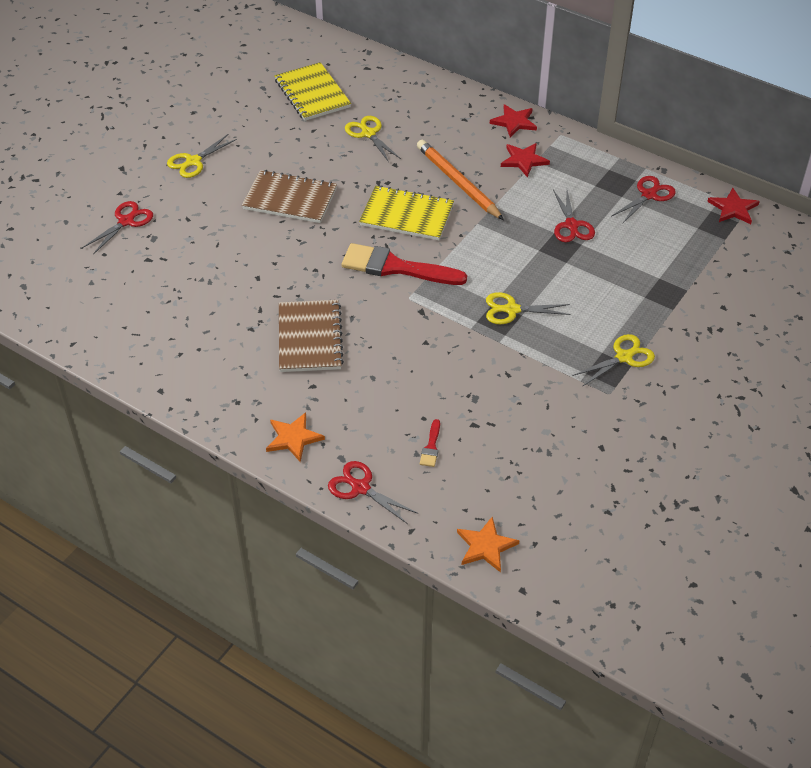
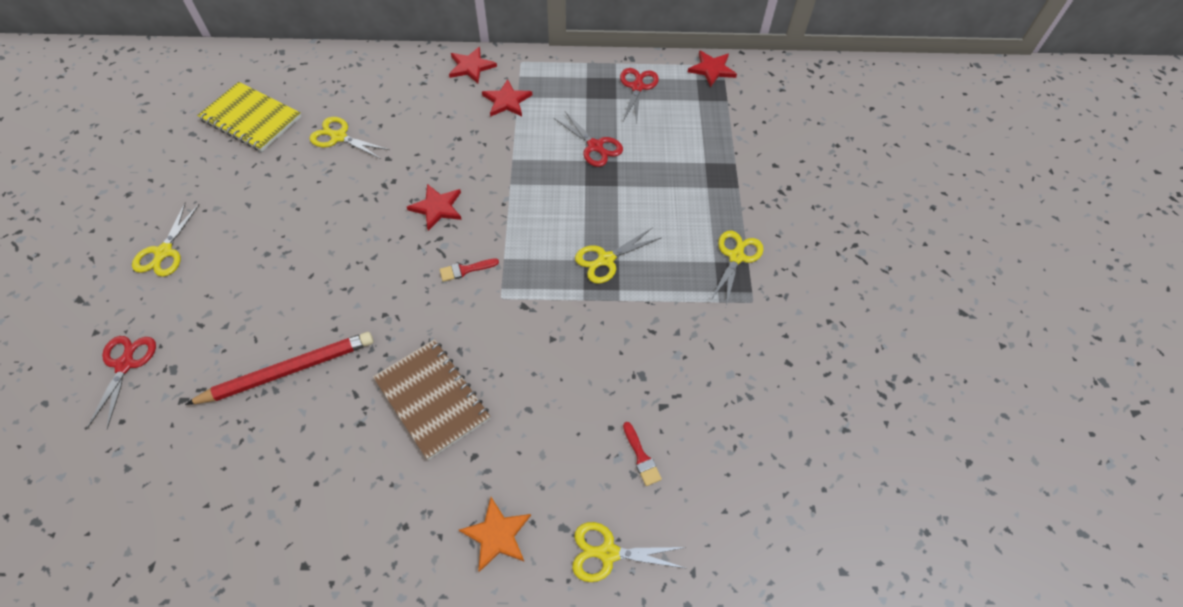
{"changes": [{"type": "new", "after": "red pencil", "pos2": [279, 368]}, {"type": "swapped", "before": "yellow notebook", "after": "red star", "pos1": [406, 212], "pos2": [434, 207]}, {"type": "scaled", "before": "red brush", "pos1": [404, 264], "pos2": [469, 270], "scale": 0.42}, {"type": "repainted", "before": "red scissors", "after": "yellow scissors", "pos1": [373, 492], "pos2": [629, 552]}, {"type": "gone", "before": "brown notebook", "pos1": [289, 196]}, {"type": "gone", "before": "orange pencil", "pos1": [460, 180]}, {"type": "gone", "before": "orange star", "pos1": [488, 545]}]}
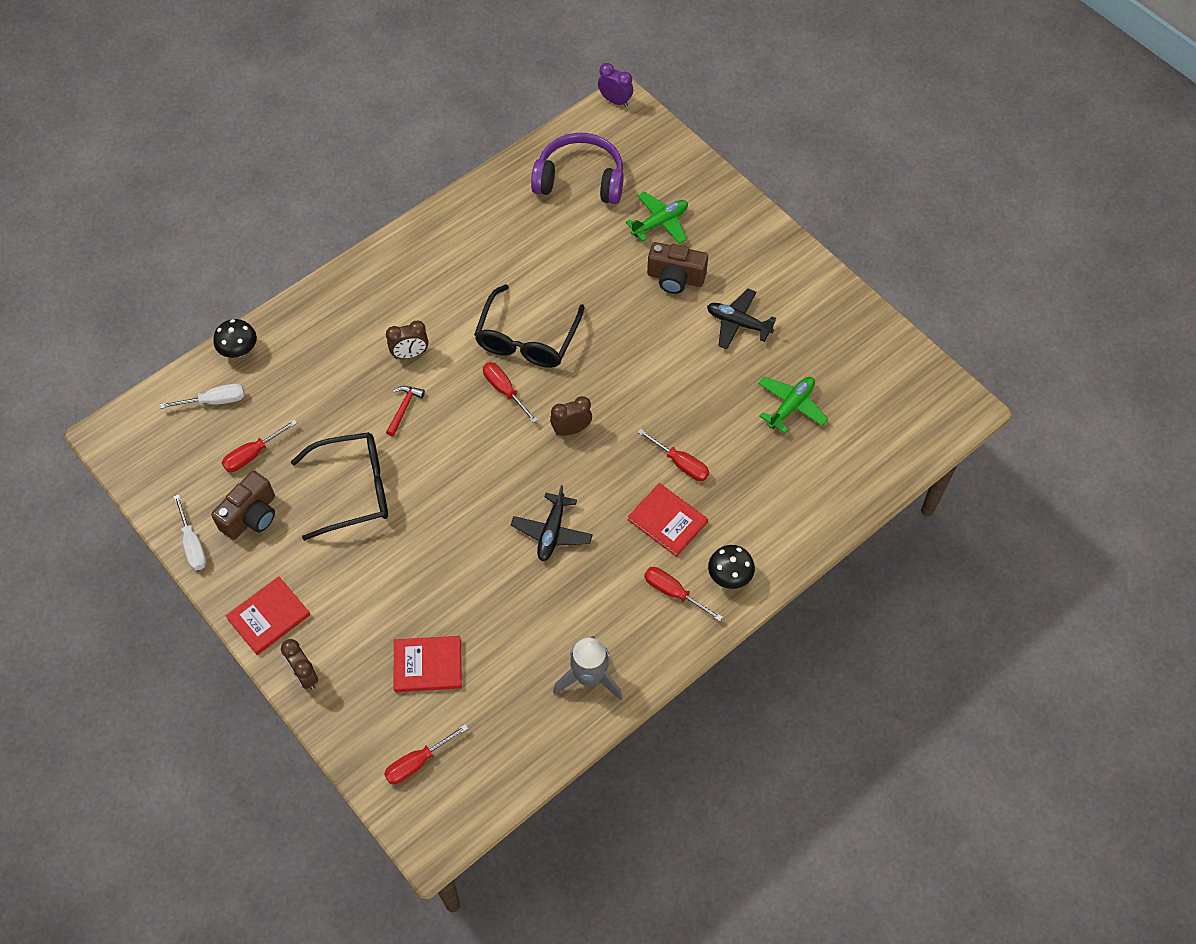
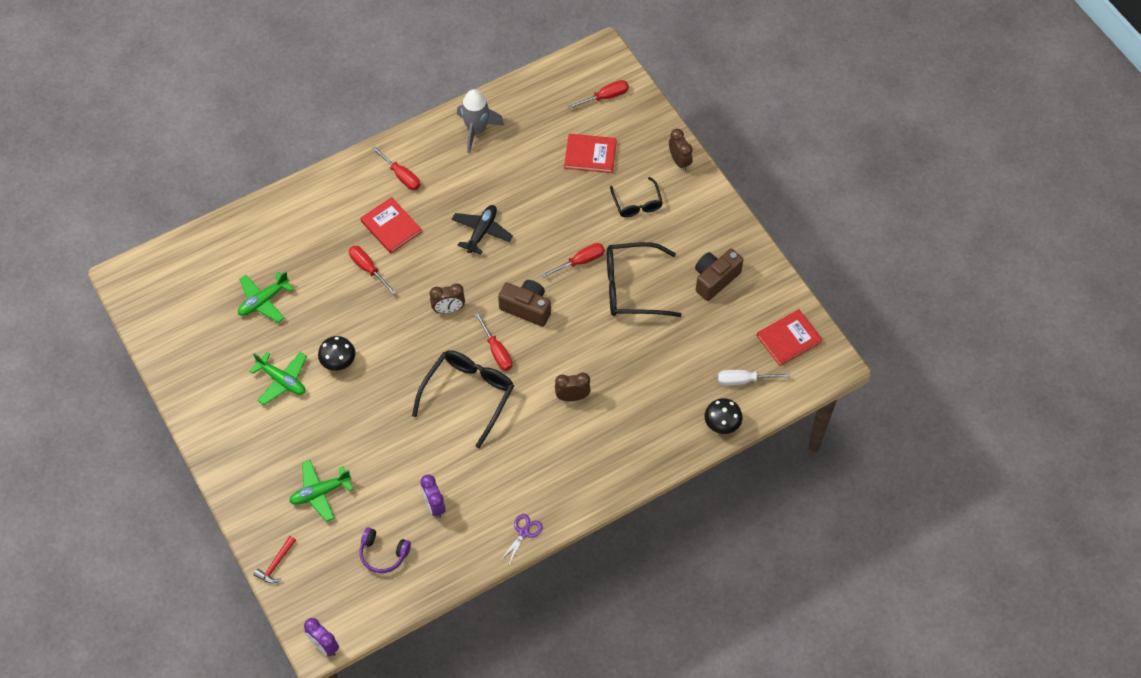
{"changes": [{"type": "repainted", "before": "black plane", "after": "green plane", "pos1": [741, 319], "pos2": [278, 378]}, {"type": "shifted", "before": "red hammer", "pos1": [405, 411], "pos2": [275, 560]}, {"type": "shifted", "before": "black mushroom", "pos1": [731, 567], "pos2": [336, 353]}, {"type": "scaled", "before": "purple headphones", "pos1": [577, 168], "pos2": [385, 550], "scale": 0.55}, {"type": "new", "after": "purple clock", "pos2": [433, 496]}, {"type": "shifted", "before": "brown camera", "pos1": [677, 268], "pos2": [524, 303]}, {"type": "new", "after": "purple scissors", "pos2": [521, 539]}, {"type": "shifted", "before": "red screwdriver", "pos1": [259, 445], "pos2": [573, 260]}, {"type": "new", "after": "black glasses", "pos2": [636, 197]}, {"type": "shifted", "before": "red book", "pos1": [268, 615], "pos2": [790, 337]}, {"type": "gone", "before": "white screwdriver", "pos1": [190, 532]}]}
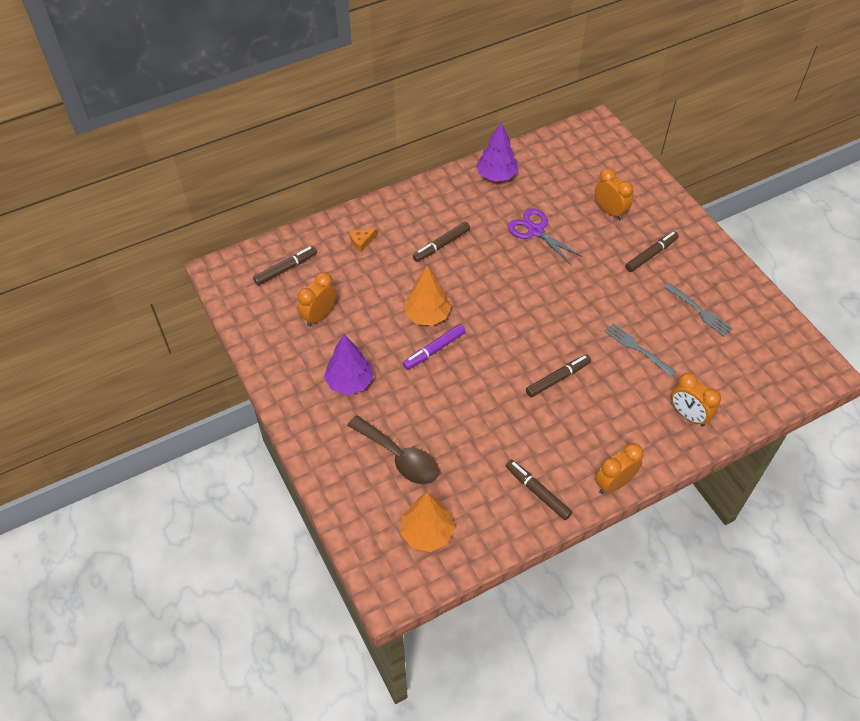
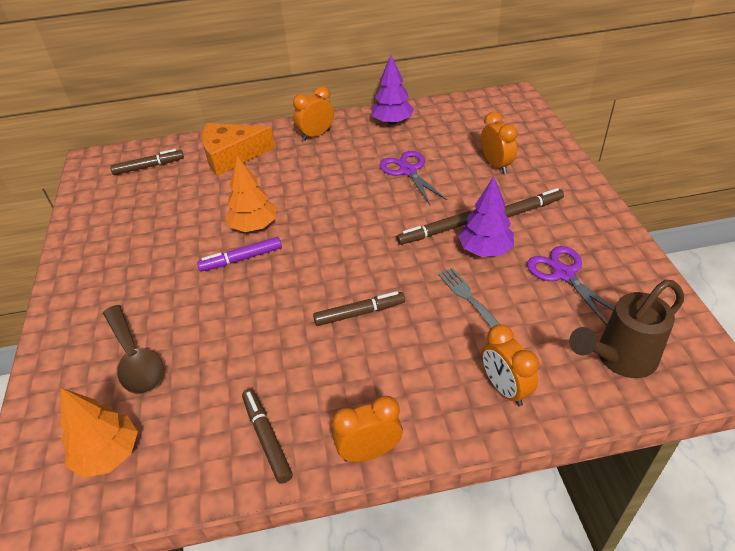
{"changes": [{"type": "scaled", "before": "orange cheese", "pos1": [363, 240], "pos2": [238, 149], "scale": 2.44}, {"type": "shifted", "before": "orange clock", "pos1": [317, 299], "pos2": [313, 113]}, {"type": "shifted", "before": "brown marker", "pos1": [441, 242], "pos2": [434, 228]}, {"type": "shifted", "before": "purple tree", "pos1": [348, 365], "pos2": [486, 216]}, {"type": "swapped", "before": "grey fork", "after": "purple scissors", "pos1": [698, 310], "pos2": [570, 286]}, {"type": "new", "after": "brown watering can", "pos2": [626, 329]}]}
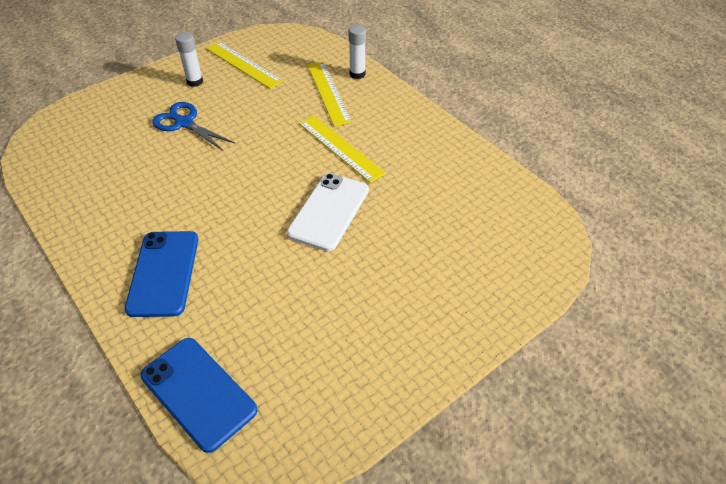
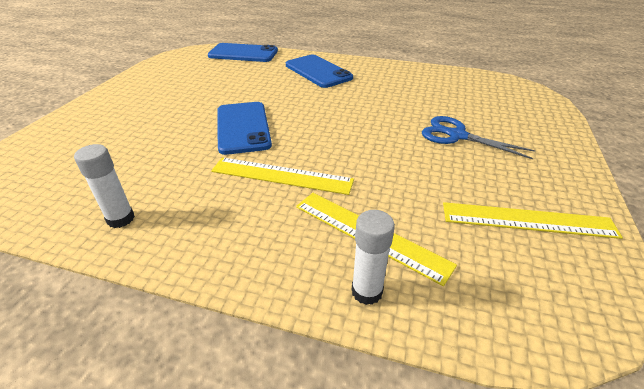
{"changes": [{"type": "shifted", "before": "white glue stick", "pos1": [189, 59], "pos2": [104, 186]}, {"type": "repainted", "before": "white phone", "after": "blue phone", "pos1": [328, 212], "pos2": [244, 128]}, {"type": "rotated", "before": "blue scissors", "pos1": [193, 126], "pos2": [479, 137], "turn": -150}]}
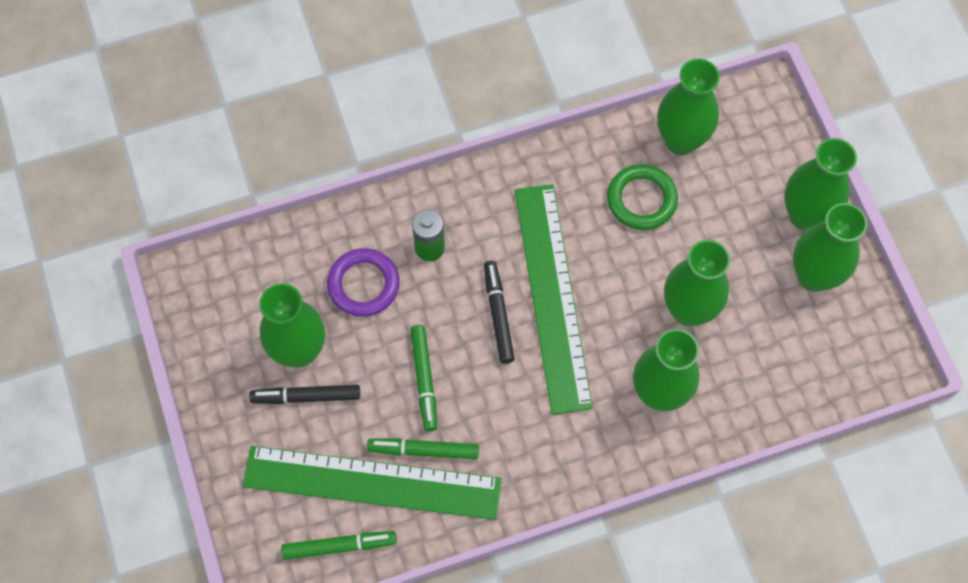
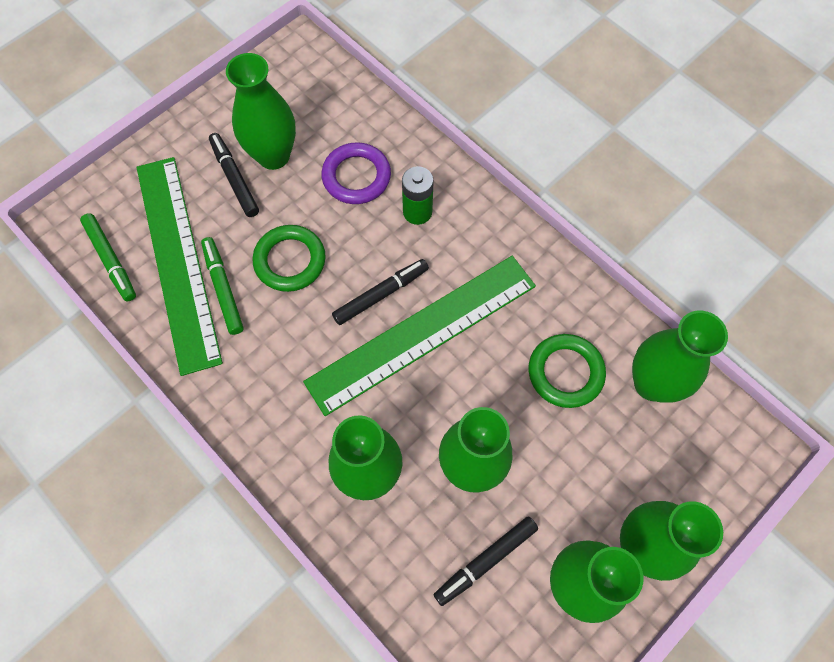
{"changes": [{"type": "swapped", "before": "green marker", "after": "green ring", "pos1": [423, 378], "pos2": [289, 258]}, {"type": "new", "after": "black marker", "pos2": [486, 561]}]}
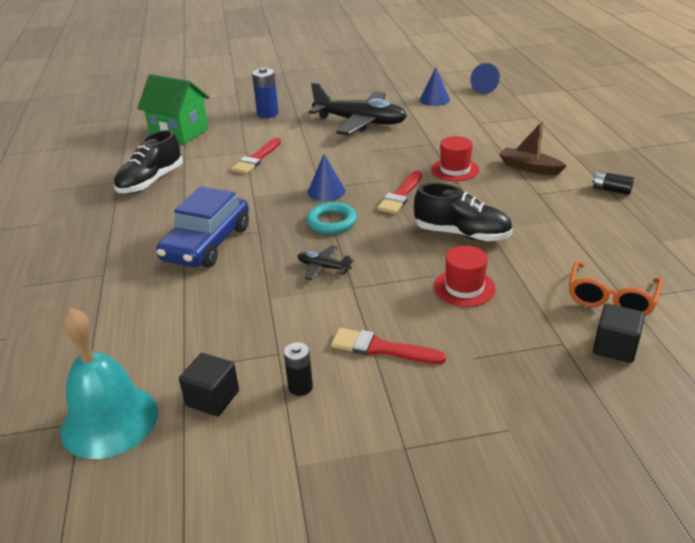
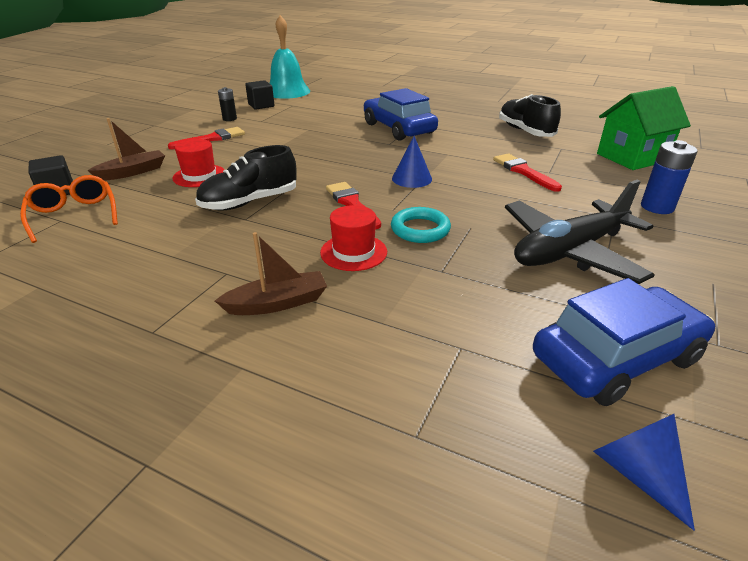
{"changes": [{"type": "new", "after": "brown boat", "pos2": [126, 149]}, {"type": "shifted", "before": "turquoise ring", "pos1": [332, 218], "pos2": [421, 225]}, {"type": "swapped", "before": "blue cone", "after": "blue car", "pos1": [435, 87], "pos2": [624, 342]}, {"type": "gone", "before": "black plane", "pos1": [325, 262]}, {"type": "gone", "before": "black battery", "pos1": [613, 183]}]}
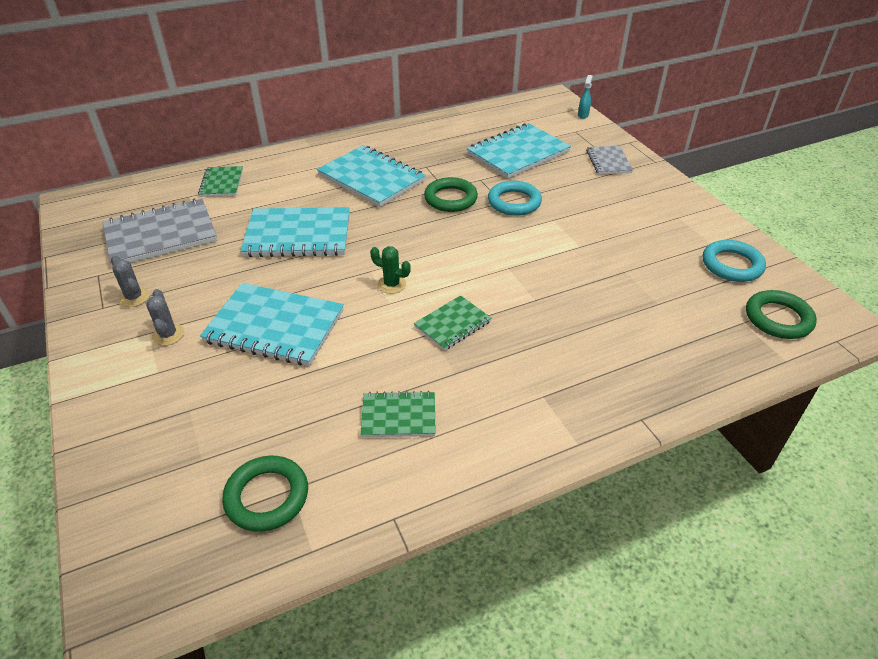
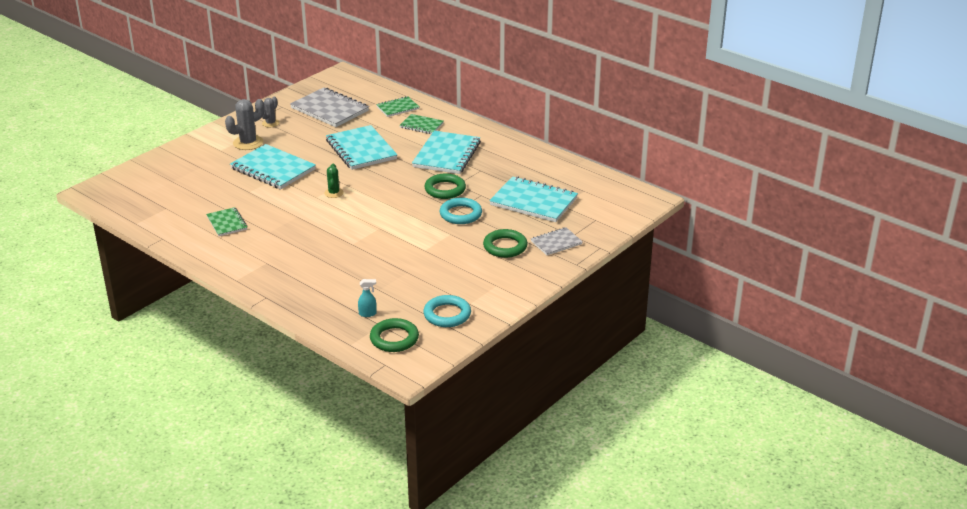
{"changes": [{"type": "scaled", "before": "grey cactus", "pos1": [165, 317], "pos2": [245, 124], "scale": 1.67}, {"type": "rotated", "before": "turquoise notebook", "pos1": [272, 324], "pos2": [273, 166], "turn": -45}, {"type": "shifted", "before": "turquoise spray bottle", "pos1": [585, 97], "pos2": [367, 298]}, {"type": "shifted", "before": "green notebook", "pos1": [453, 323], "pos2": [421, 124]}, {"type": "shifted", "before": "green ring", "pos1": [265, 494], "pos2": [505, 243]}]}
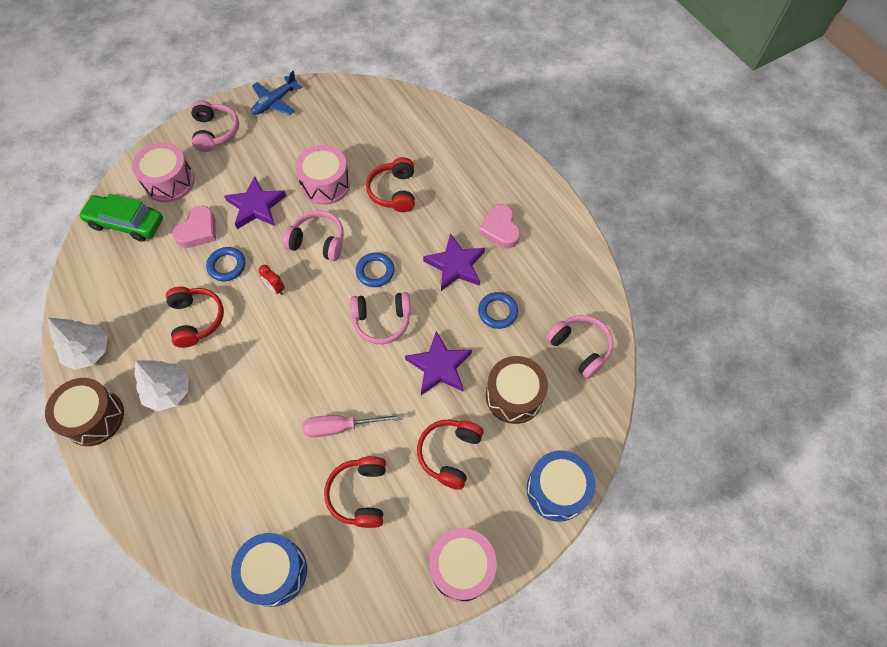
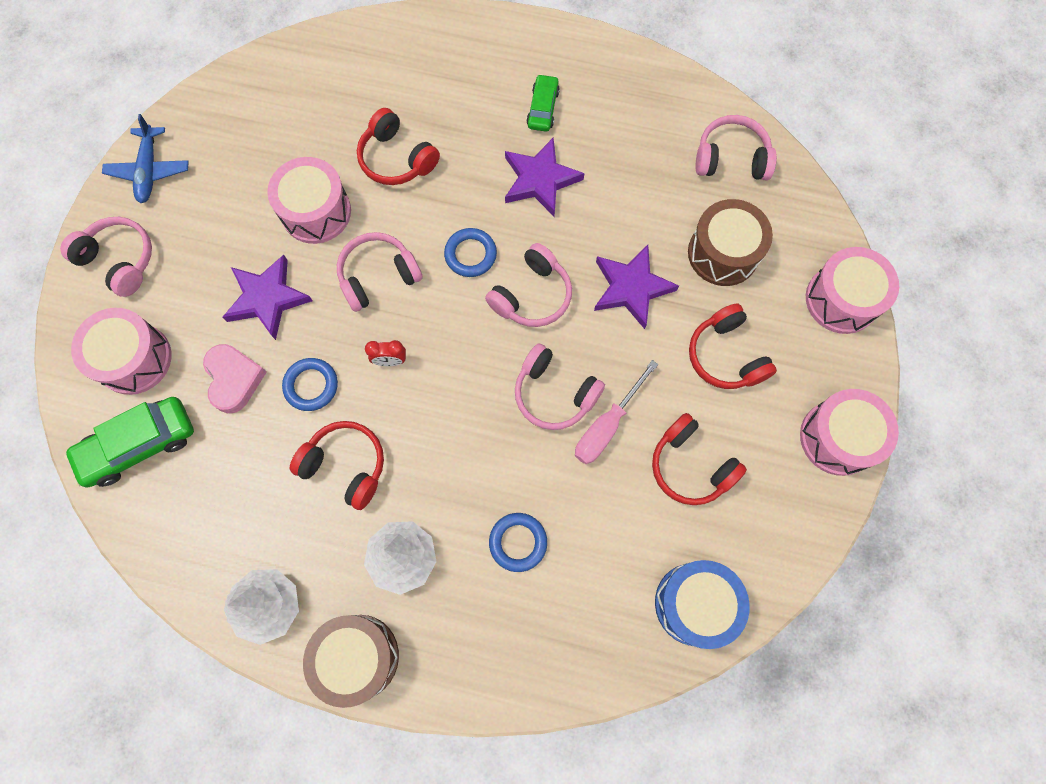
{"changes": [{"type": "shifted", "before": "blue ring", "pos1": [498, 310], "pos2": [518, 542]}, {"type": "new", "after": "pink headphones", "pos2": [560, 386]}, {"type": "swapped", "before": "pink heart", "after": "green car", "pos1": [499, 226], "pos2": [543, 102]}, {"type": "repainted", "before": "blue drum", "after": "pink drum", "pos1": [561, 486], "pos2": [852, 290]}]}
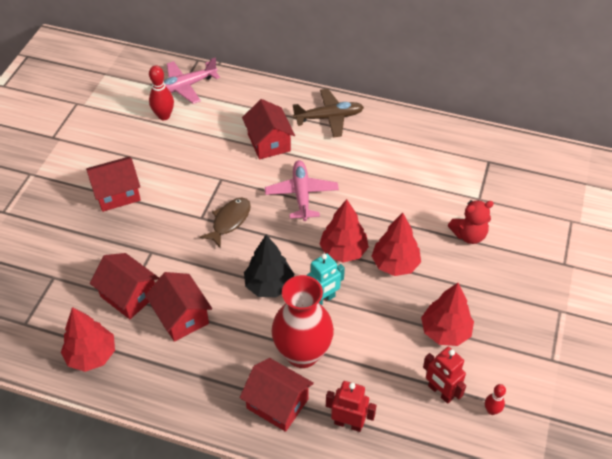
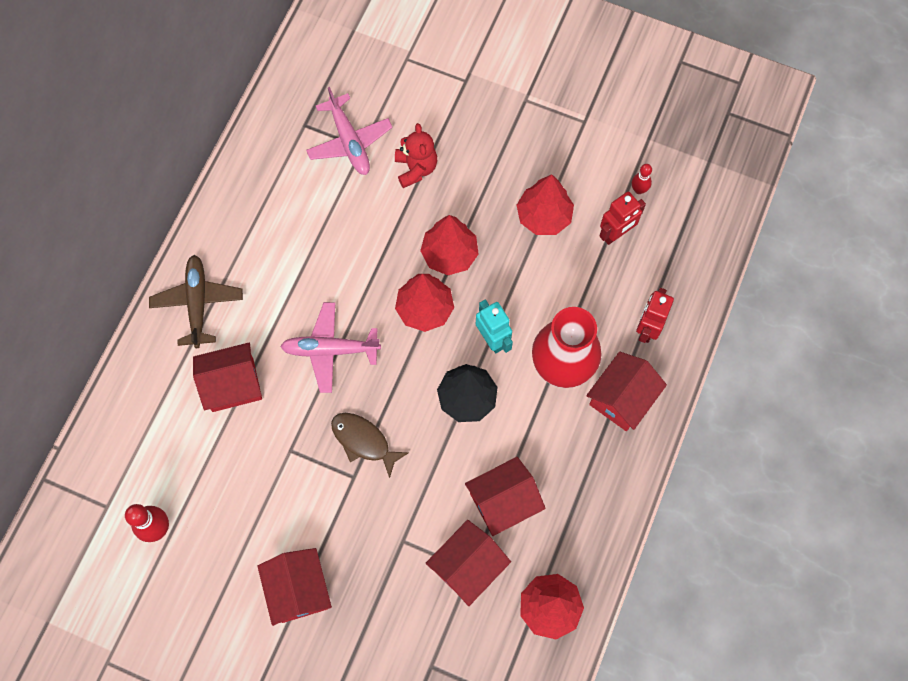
{"changes": [{"type": "shifted", "before": "pink plane", "pos1": [192, 81], "pos2": [349, 131]}]}
